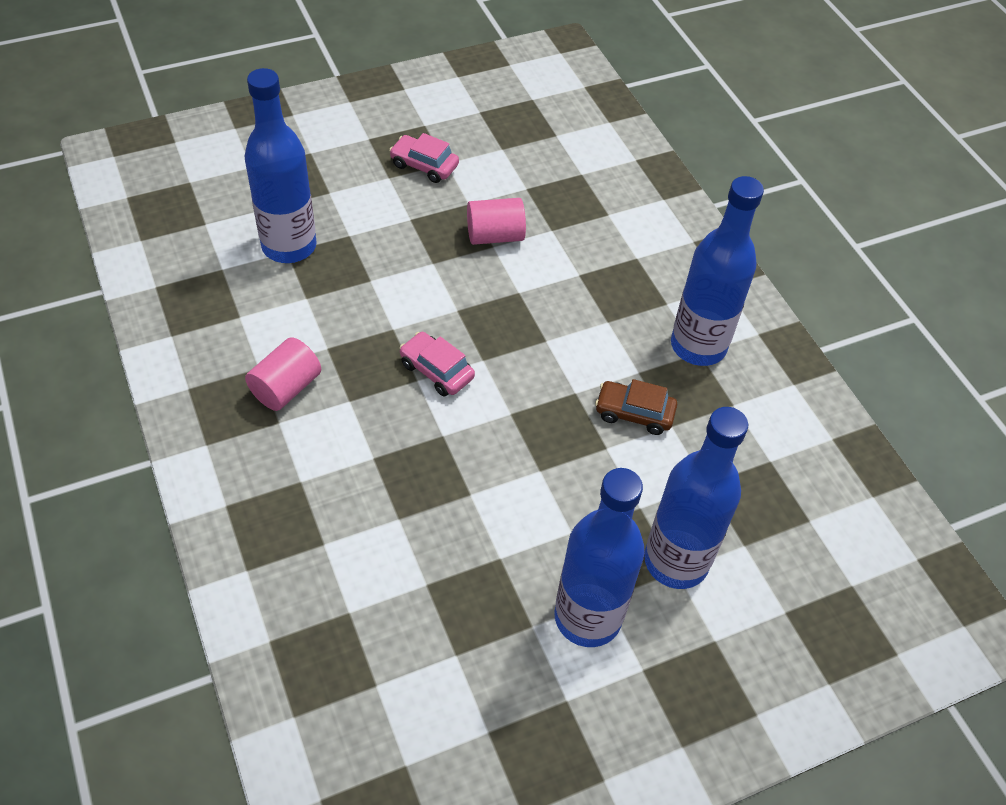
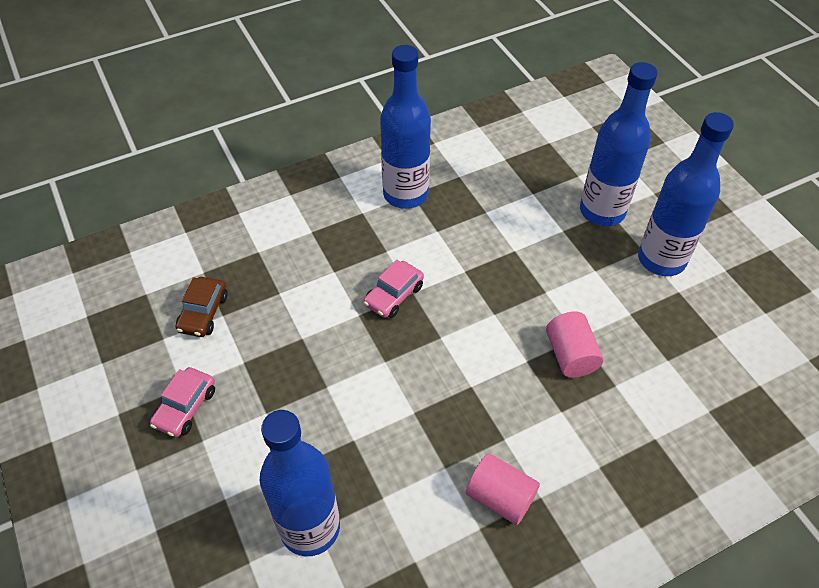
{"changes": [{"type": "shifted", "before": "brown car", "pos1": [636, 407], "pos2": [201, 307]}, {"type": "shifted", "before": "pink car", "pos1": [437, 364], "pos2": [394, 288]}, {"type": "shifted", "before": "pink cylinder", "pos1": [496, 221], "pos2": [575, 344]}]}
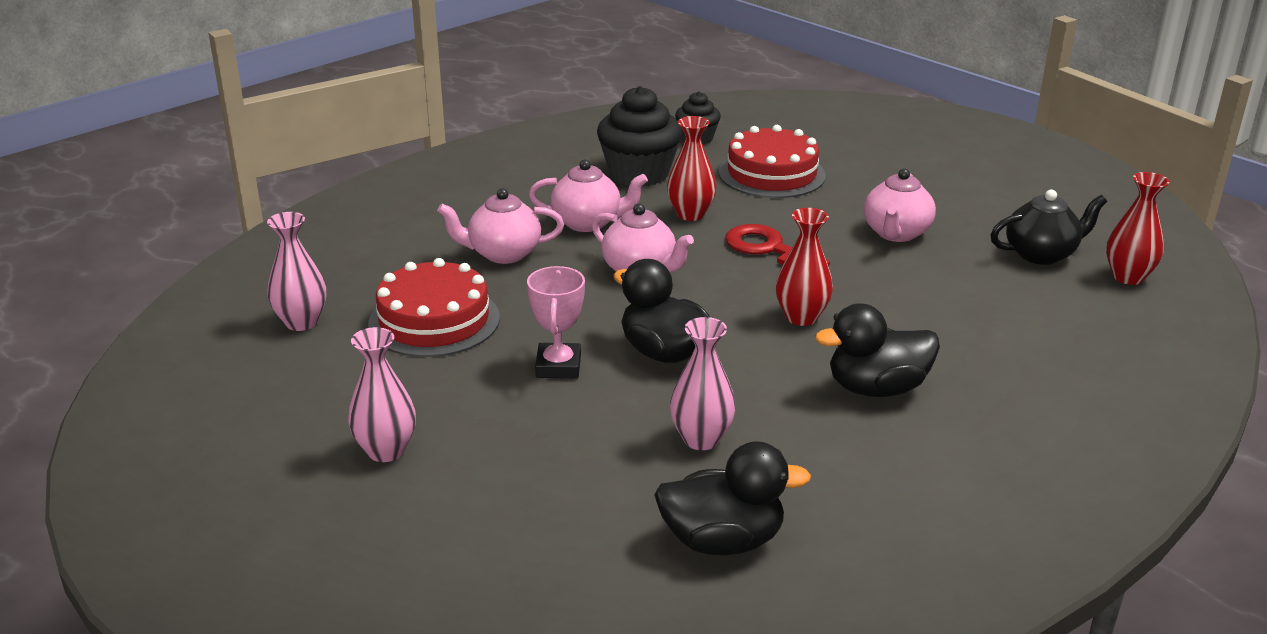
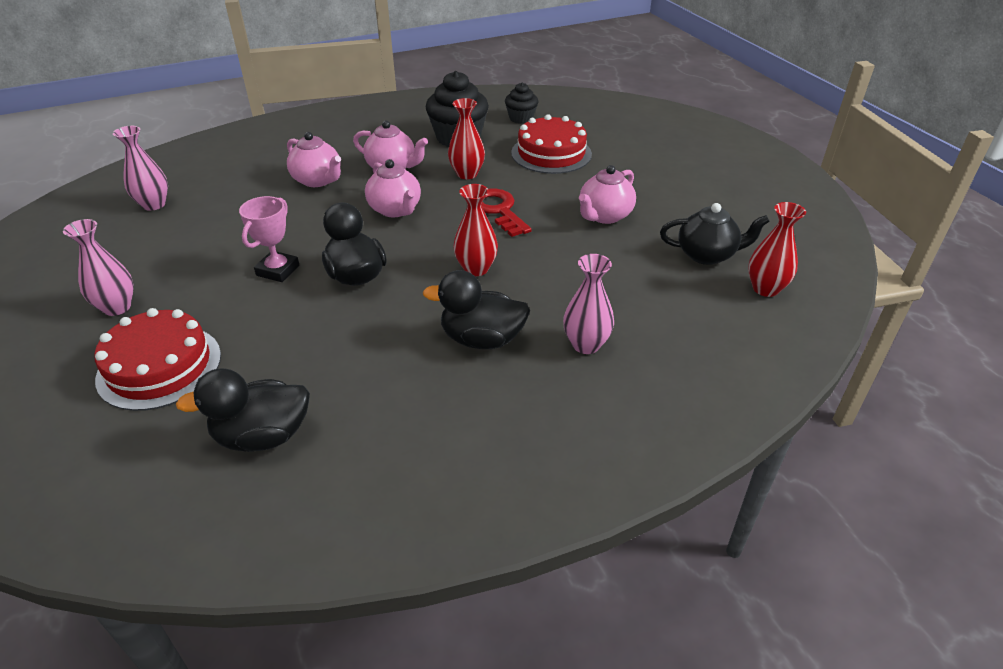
{"changes": [{"type": "shifted", "before": "red cake", "pos1": [434, 307], "pos2": [158, 359]}, {"type": "rotated", "before": "black duck", "pos1": [732, 498], "pos2": [243, 410], "turn": 150}, {"type": "rotated", "before": "pink teapot", "pos1": [500, 226], "pos2": [314, 159], "turn": -150}, {"type": "shifted", "before": "pink vase", "pos1": [703, 383], "pos2": [588, 304]}]}
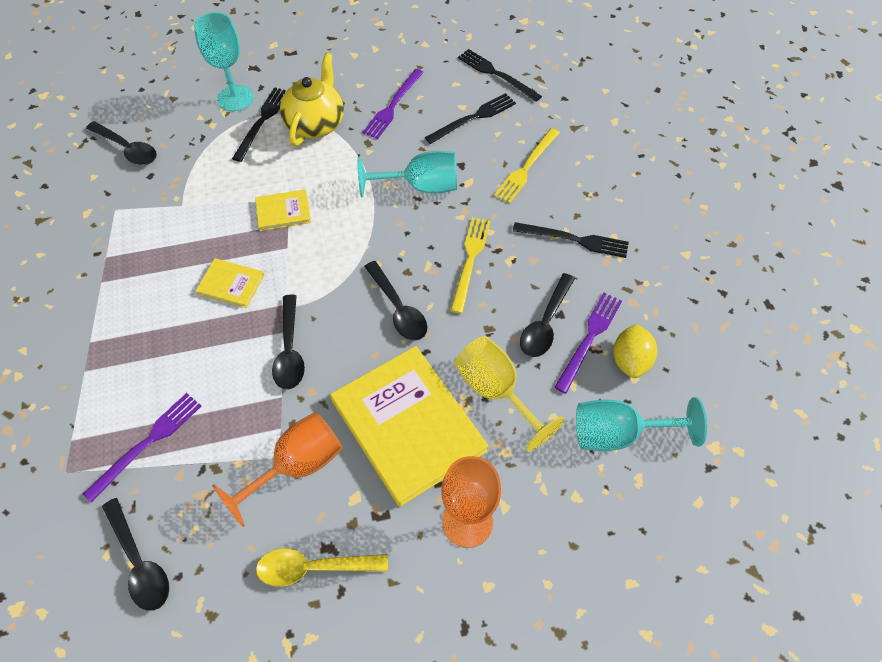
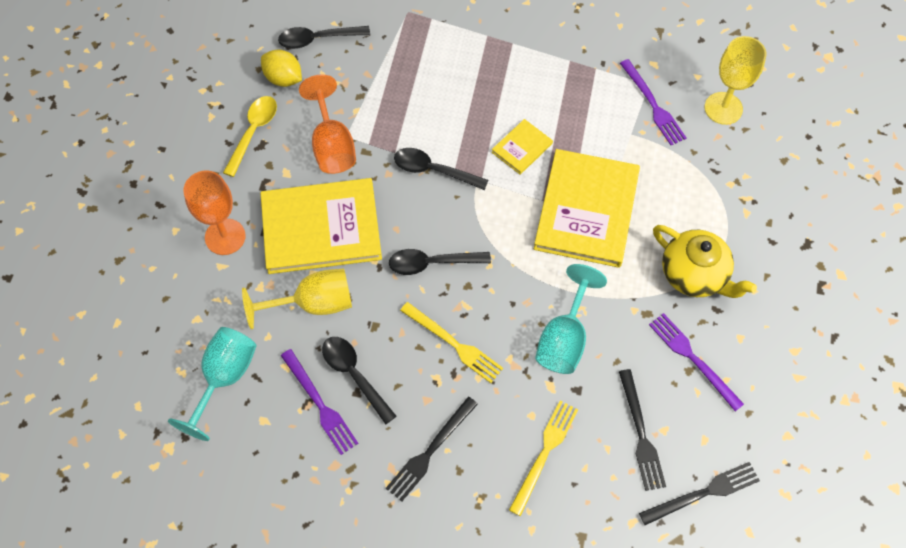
{"changes": [{"type": "shifted", "before": "yellow lemon", "pos1": [635, 351], "pos2": [281, 68]}, {"type": "rotated", "before": "yellow fork", "pos1": [527, 166], "pos2": [544, 458], "turn": 60}, {"type": "scaled", "before": "yellow book", "pos1": [283, 210], "pos2": [587, 208], "scale": 2.19}, {"type": "shifted", "before": "purple fork", "pos1": [142, 448], "pos2": [653, 102]}, {"type": "swapped", "before": "black spoon", "after": "yellow goblet", "pos1": [121, 143], "pos2": [735, 80]}, {"type": "gone", "before": "turquoise goblet", "pos1": [224, 62]}, {"type": "gone", "before": "black fork", "pos1": [259, 124]}]}
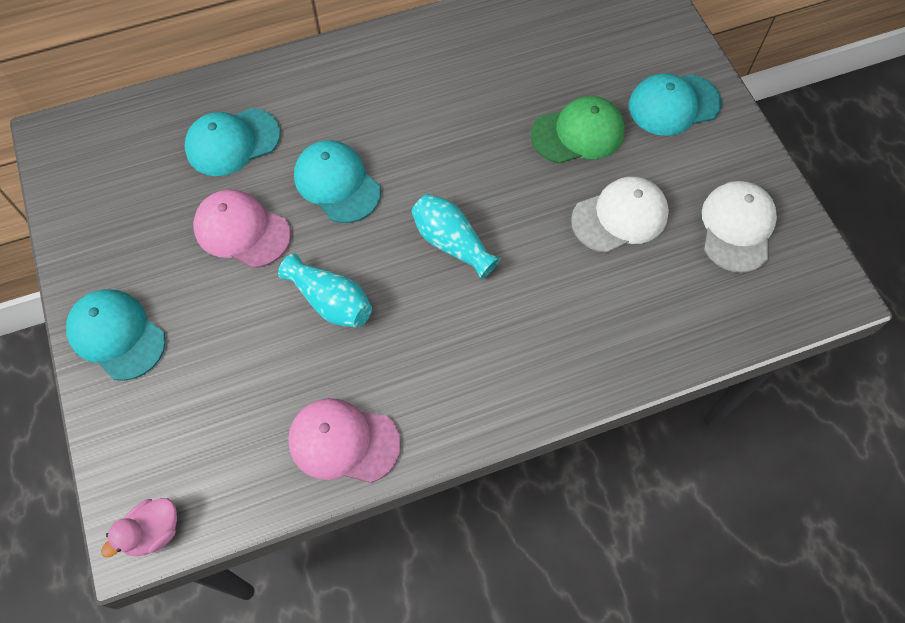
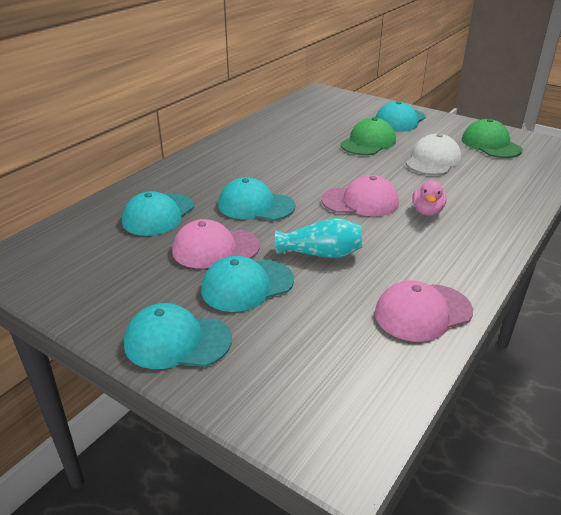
{"changes": [{"type": "new", "after": "turquoise cap", "pos2": [247, 284]}, {"type": "swapped", "before": "turquoise vase", "after": "pink cap", "pos1": [456, 236], "pos2": [360, 196]}, {"type": "shifted", "before": "pink duck", "pos1": [139, 528], "pos2": [429, 198]}, {"type": "repainted", "before": "white cap", "after": "green cap", "pos1": [739, 227], "pos2": [492, 138]}]}
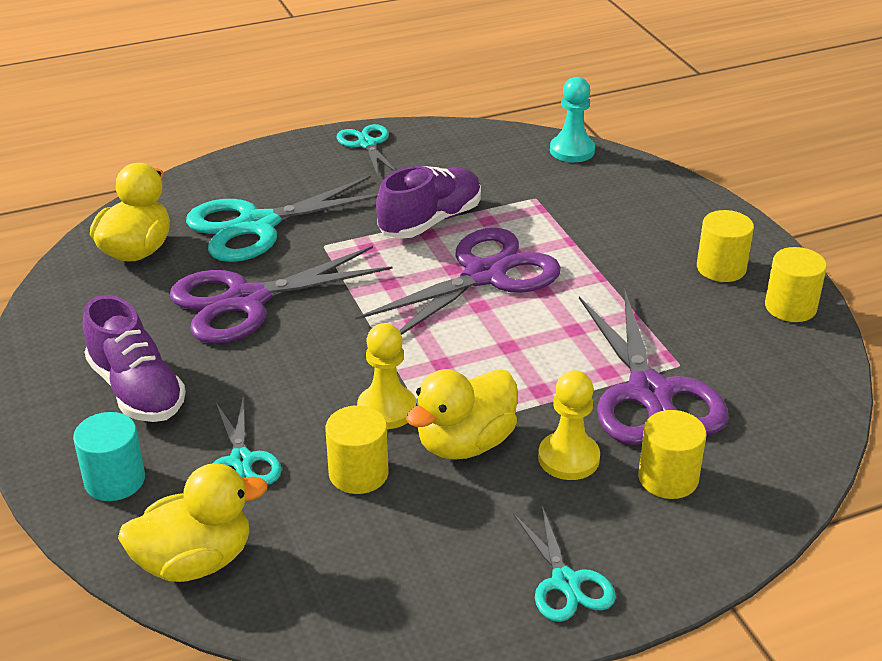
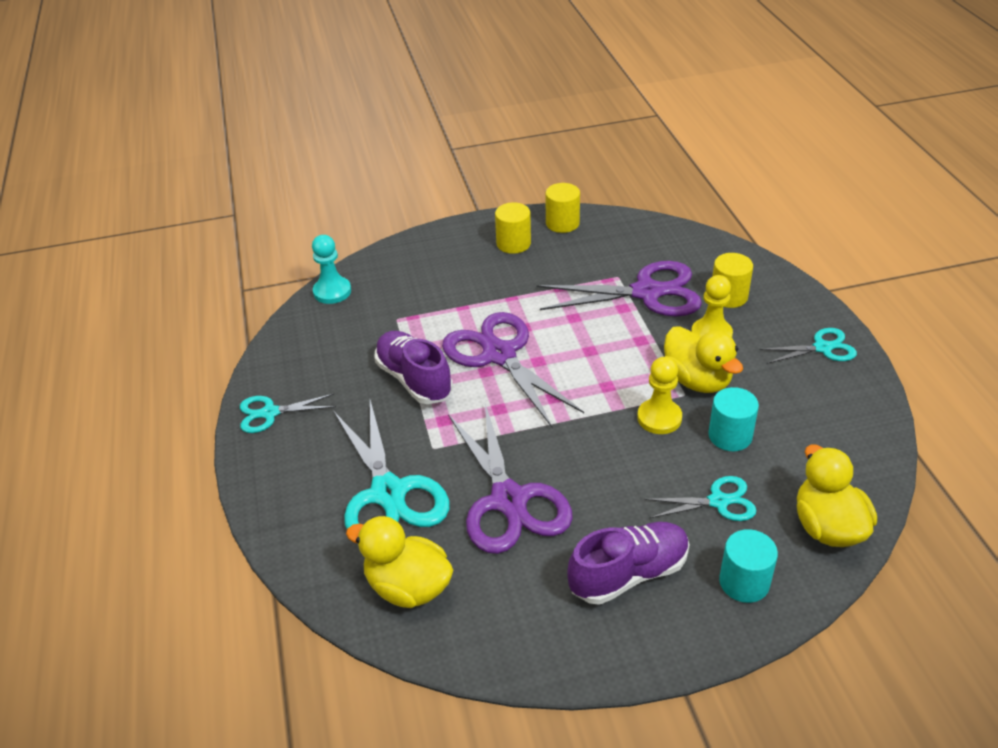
{"changes": [{"type": "repainted", "before": "yellow cylinder", "after": "turquoise cylinder", "pos1": [357, 449], "pos2": [733, 419]}]}
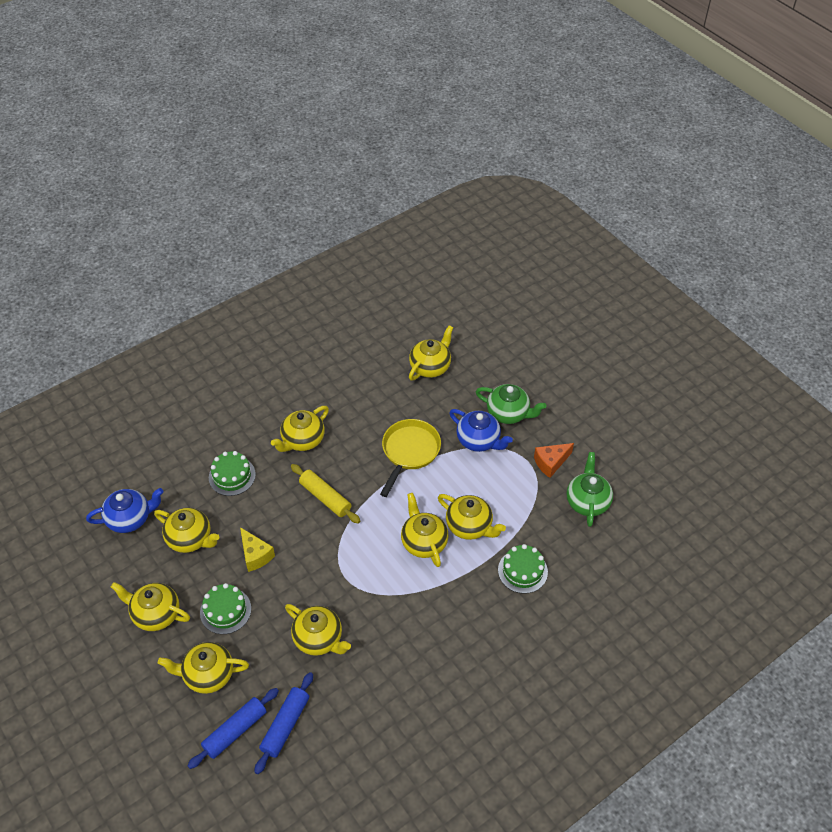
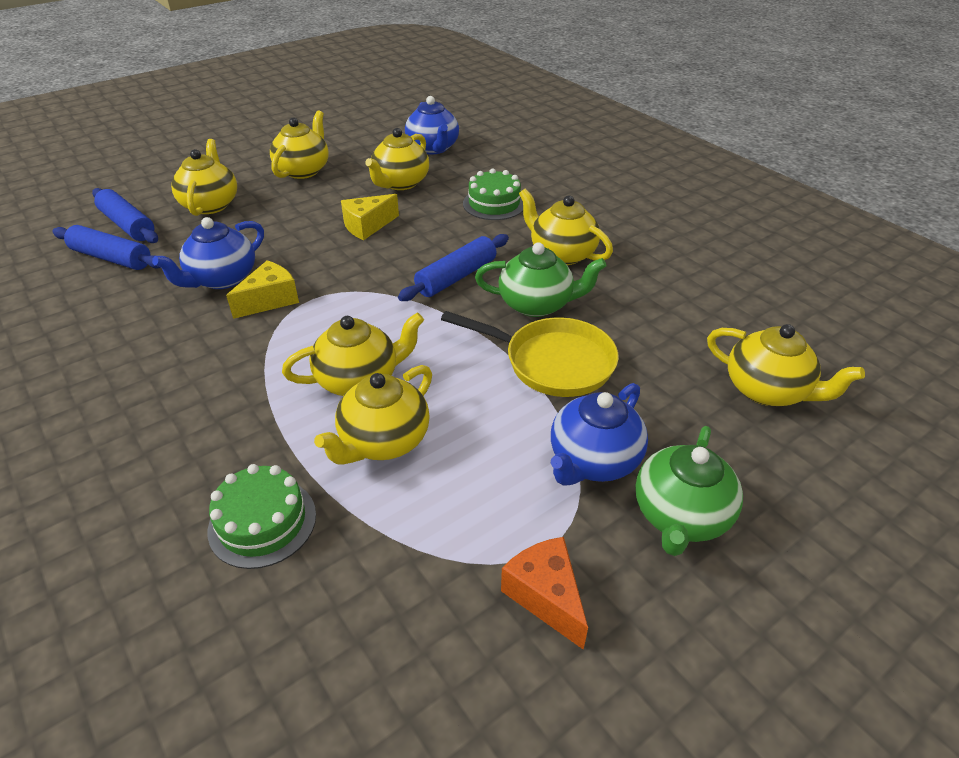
{"changes": [{"type": "repainted", "before": "yellow teapot", "after": "blue teapot", "pos1": [318, 630], "pos2": [208, 253]}, {"type": "new", "after": "yellow cheese", "pos2": [262, 289]}, {"type": "repainted", "before": "yellow rolling pin", "after": "blue rolling pin", "pos1": [325, 494], "pos2": [453, 267]}, {"type": "shifted", "before": "green teapot", "pos1": [590, 489], "pos2": [540, 279]}, {"type": "gone", "before": "green cake", "pos1": [225, 608]}]}
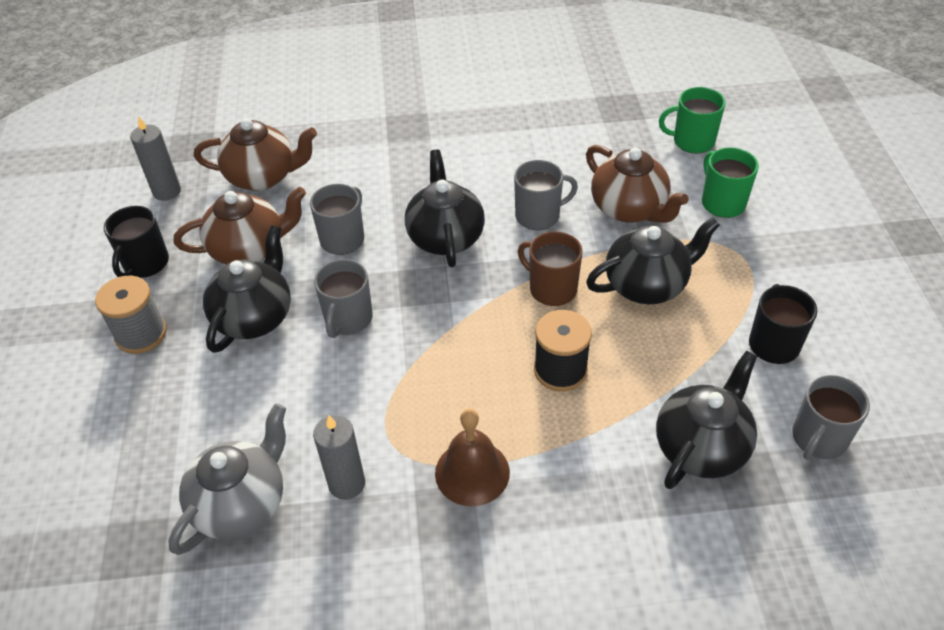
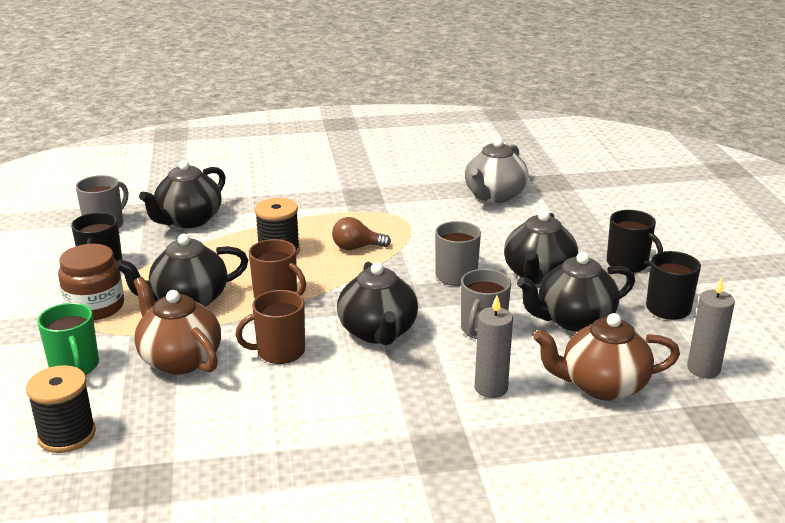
{"changes": [{"type": "swapped", "before": "green mug", "after": "black spool", "pos1": [692, 120], "pos2": [61, 409]}, {"type": "new", "after": "brown jar", "pos2": [91, 282]}, {"type": "repainted", "before": "grey mug", "after": "brown mug", "pos1": [546, 195], "pos2": [270, 327]}, {"type": "new", "after": "brown light bulb", "pos2": [361, 233]}, {"type": "shifted", "before": "grey candle", "pos1": [339, 457], "pos2": [494, 346]}, {"type": "repainted", "before": "brown teapot", "after": "black teapot", "pos1": [240, 226], "pos2": [576, 292]}, {"type": "swapped", "before": "grey spool", "after": "black mug", "pos1": [131, 315], "pos2": [635, 241]}, {"type": "gone", "before": "brown bell", "pos1": [472, 457]}]}
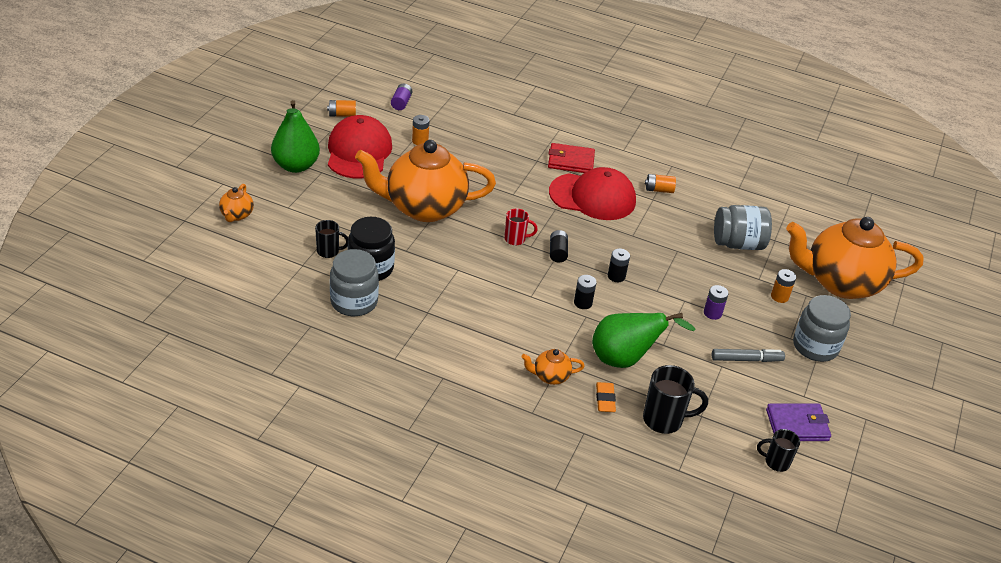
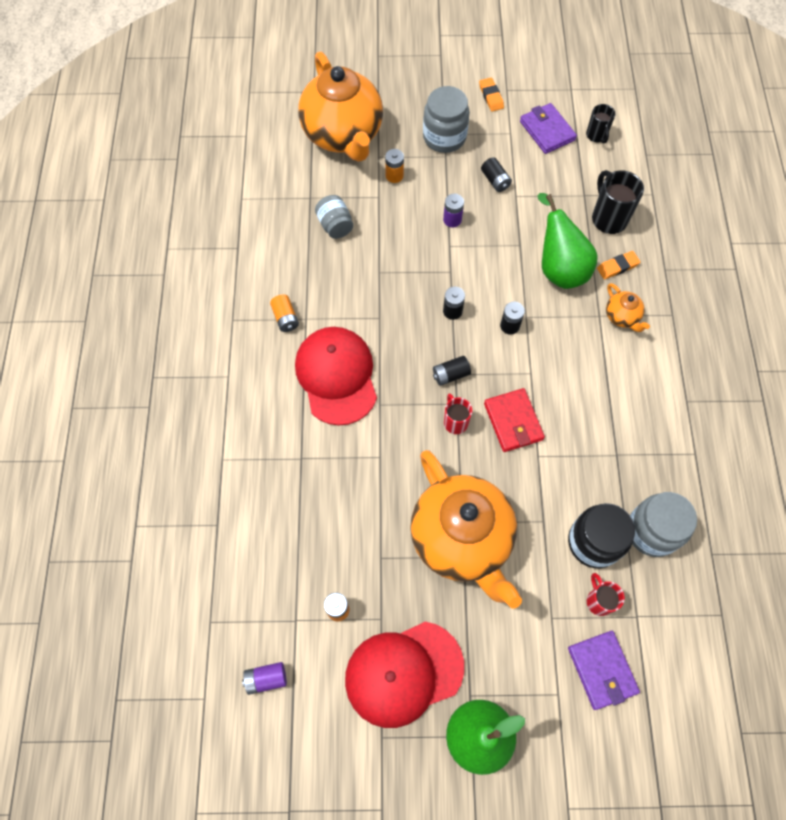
{"changes": [{"type": "scaled", "before": "grey jar", "pos1": [743, 227], "pos2": [334, 217], "scale": 0.65}, {"type": "new", "after": "orange eraser", "pos2": [491, 95]}, {"type": "swapped", "before": "grey marker", "after": "black battery", "pos1": [748, 355], "pos2": [496, 174]}, {"type": "shifted", "before": "red wallet", "pos1": [571, 158], "pos2": [514, 420]}, {"type": "new", "after": "purple wallet", "pos2": [604, 670]}, {"type": "repainted", "before": "black mug", "after": "red mug", "pos1": [331, 239], "pos2": [606, 594]}, {"type": "gone", "before": "orange teapot", "pos1": [236, 203]}, {"type": "gone", "before": "orange battery", "pos1": [341, 108]}]}
